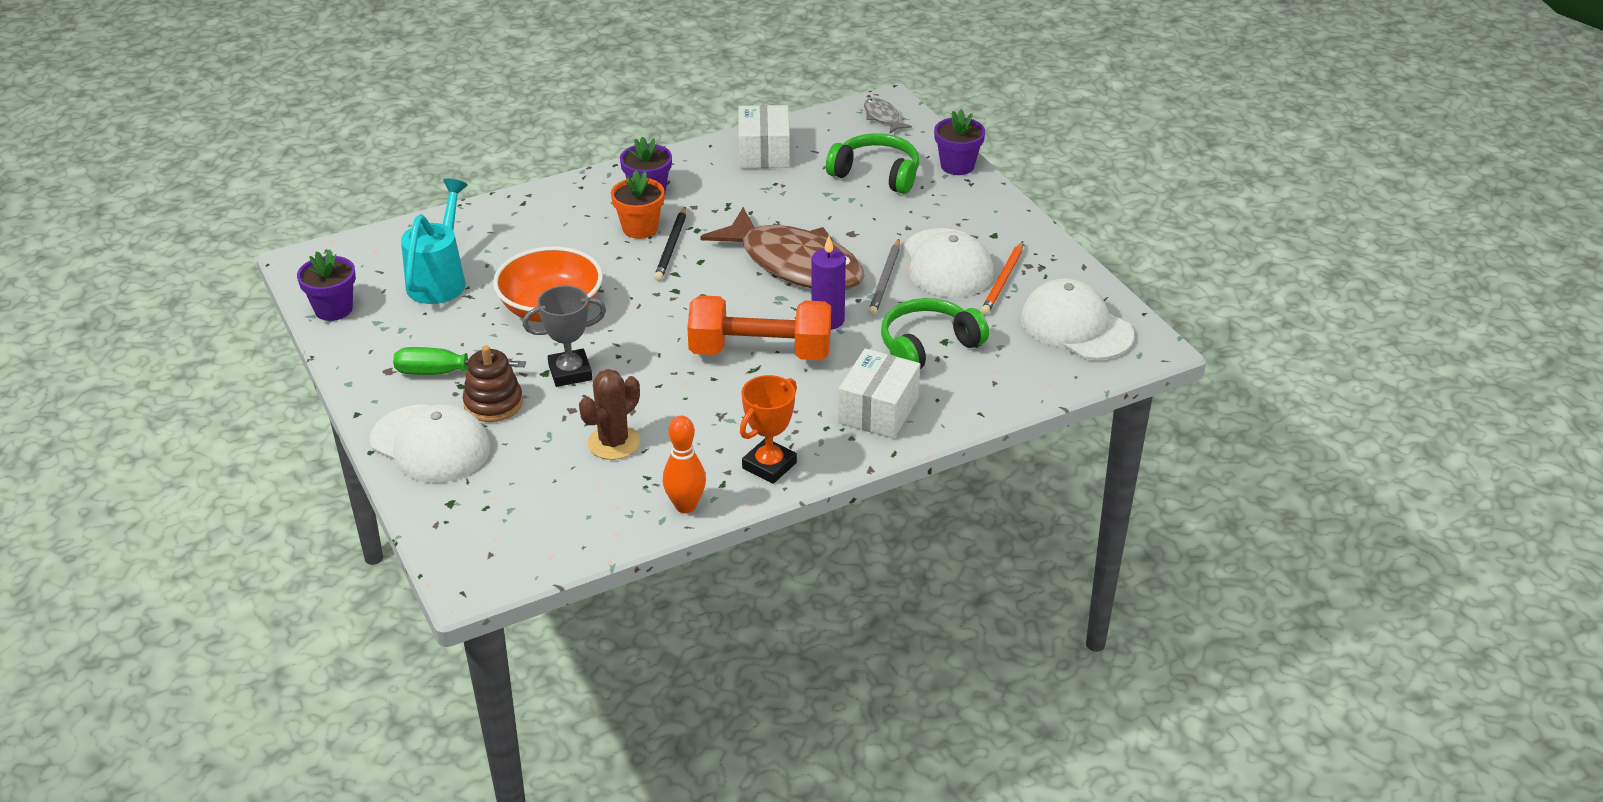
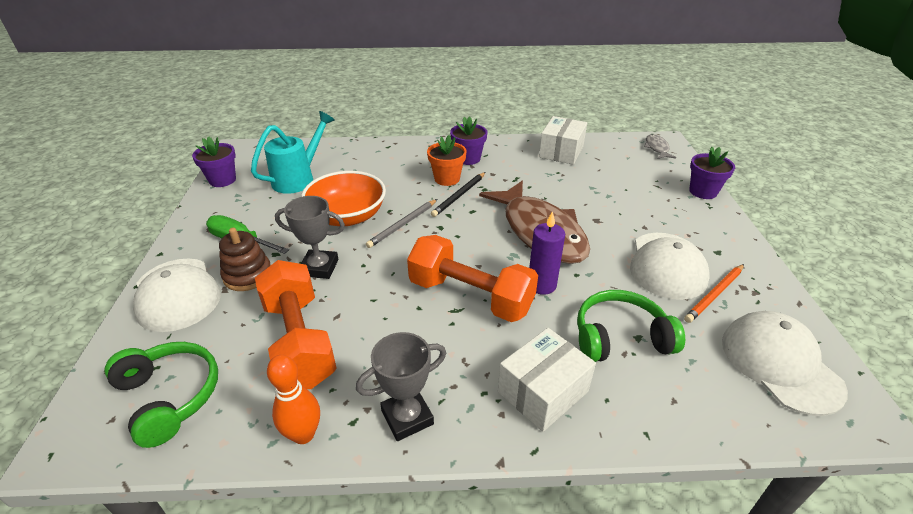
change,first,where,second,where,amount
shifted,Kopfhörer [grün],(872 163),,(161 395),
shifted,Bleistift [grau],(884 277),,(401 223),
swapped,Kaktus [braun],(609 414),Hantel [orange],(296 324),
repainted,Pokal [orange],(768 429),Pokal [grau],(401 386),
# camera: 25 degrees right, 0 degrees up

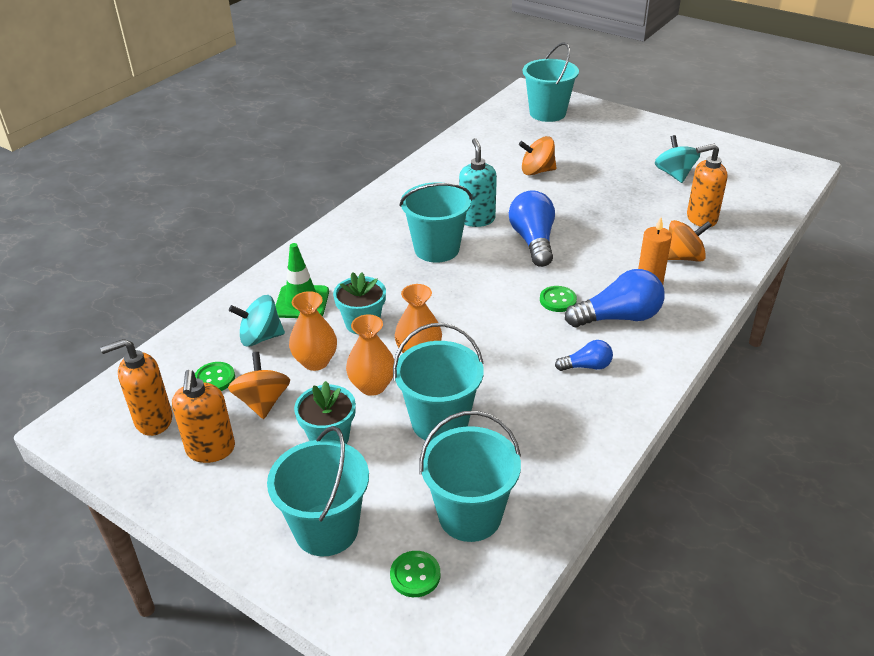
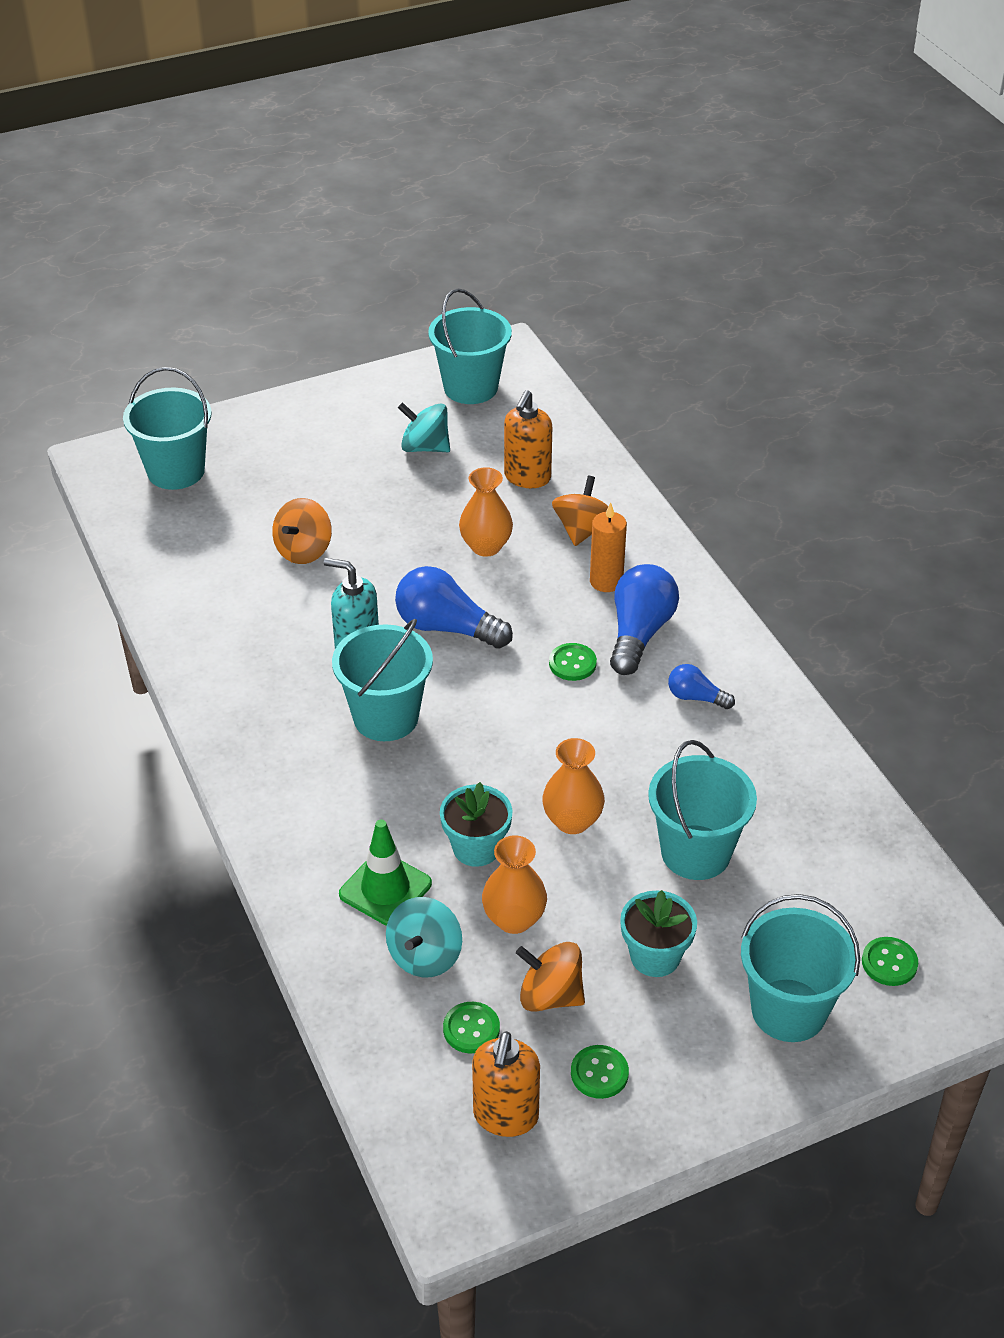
change,first,where,second,where,amount
shifted,Vase [orange],(370 355),,(486 512),
rotated,Glühbirne [blau],(584 355),,(701 686),90 degrees counterclockwise
swapped,Seifenspender [orange],(203 416),Knopf [grün],(600 1072),
shifted,Eimer [türkis],(470 476),,(470 346),
# camera: 60 degrees left, 5 degrees up

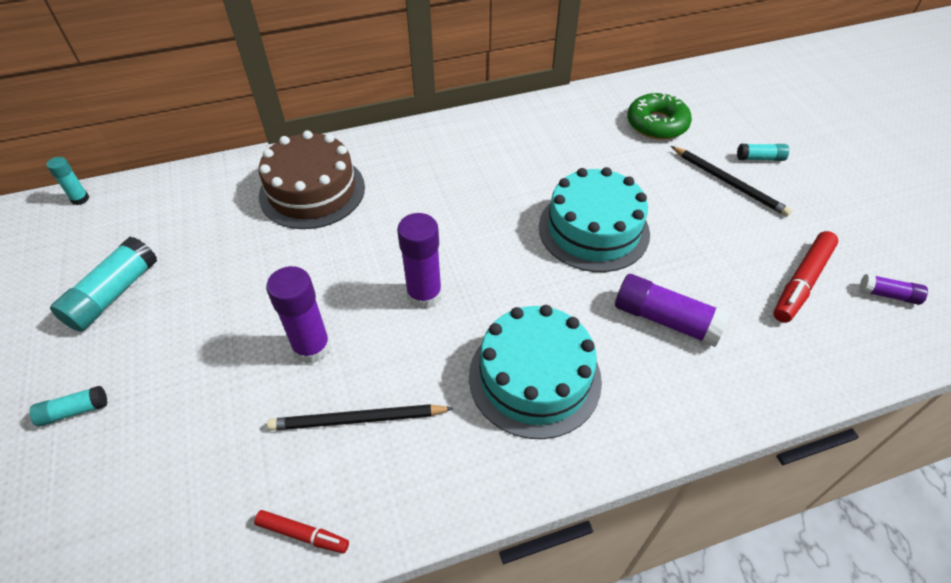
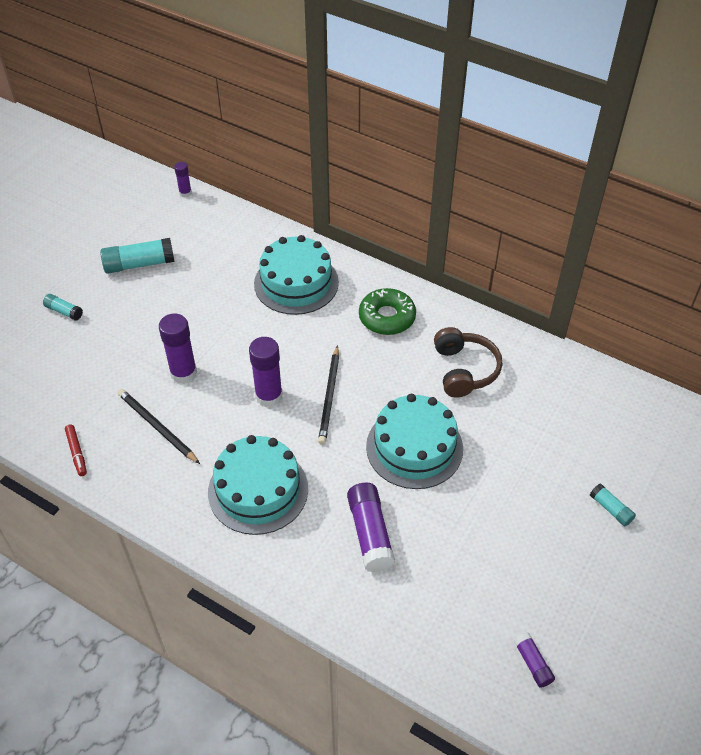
change,first,where,second,where,amount
shifted,Donut [grün],(659 116),,(387 311),
repainted,Kuchen [braun],(312 179),Kuchen [türkis],(296 275),
shifted,Bleistift [schwarz],(731 181),,(328 395),
repainted,Klebestift [türkis],(67 181),Klebestift [lila],(183 179),
gone,Filzstift [rot],(805 277),,,
new,,,Kopfhörer [braun],(468 362),
# camera: 50 degrees right, 0 degrees up

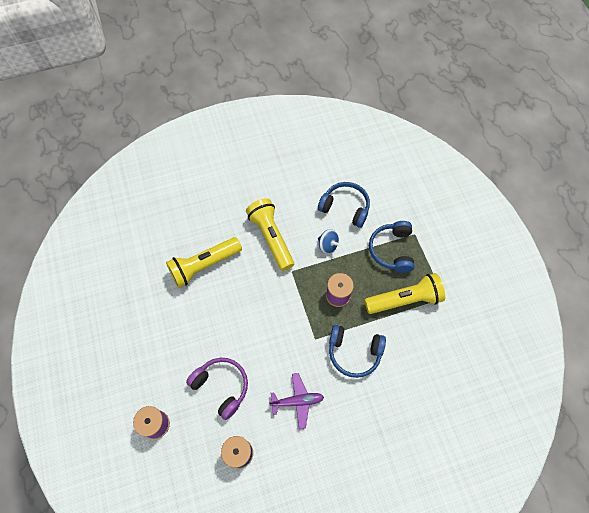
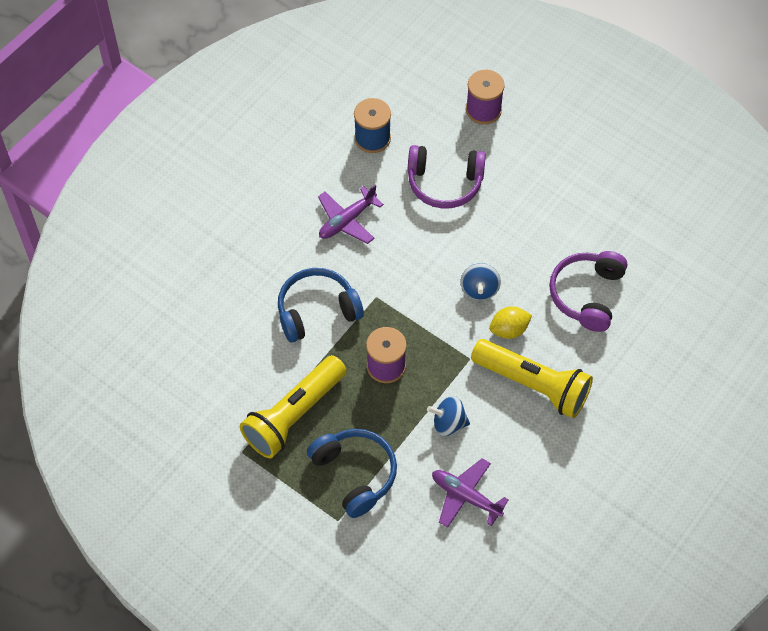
change,first,where,second,where,amount
swapped,Kopfhörer [blau],(344 205),Flugzeug [lila],(470 493),
swapped,Taschenlampe [gelb],(204 262),Kopfhörer [lila],(588 291),
new,,,Kreisel [blau],(480 281),
new,,,Zitrone [gelb],(510 323),
# camera: 145 degrees right, 5 degrees down

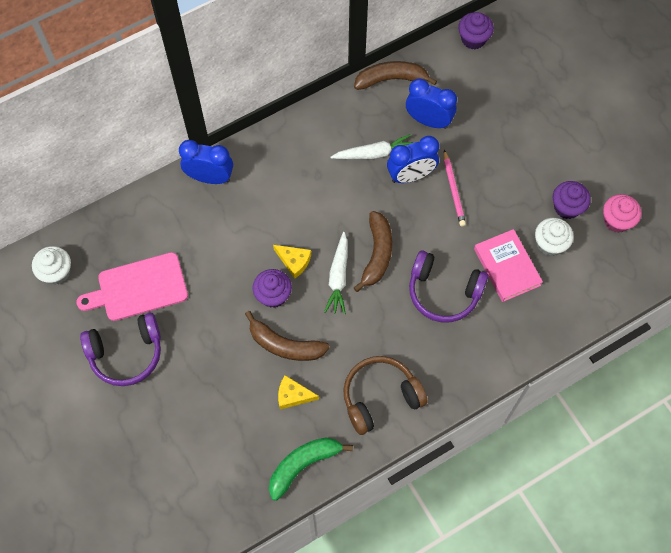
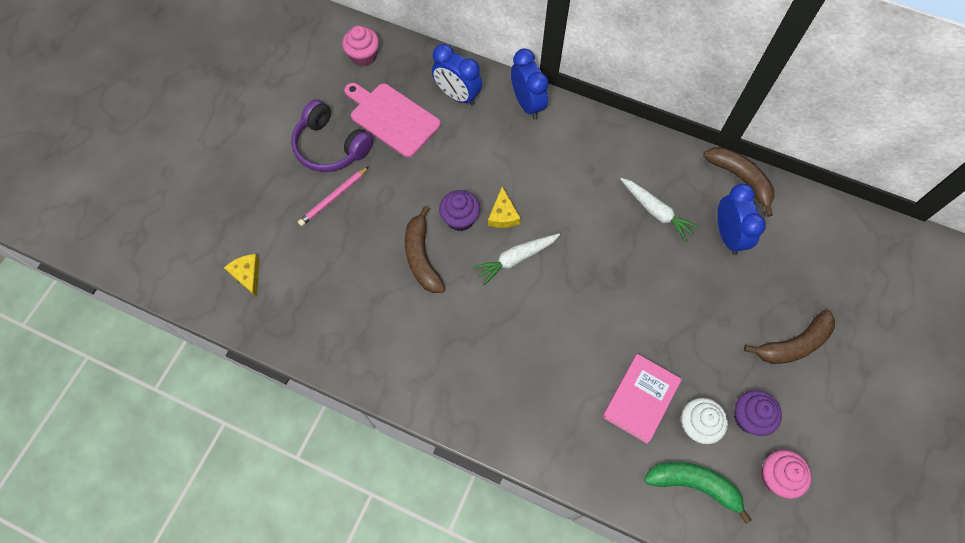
change,first,where,second,where,amount
gone,Muffin [lila],(476 30),,,
shifted,Wecker [blau],(413 159),,(457 75),
shifted,Bleistift [rosa],(455 188),,(333 196),
shifted,Banane [braun],(373 251),,(789 337),
repainted,Muffin [weiß],(51 265),Muffin [rosa],(360 45),
gone,Kopfhörer [lila],(448 286),,,
gone,Kopfhörer [braun],(385 395),,,
shifted,Käse [gelb],(298 392),,(242 276),
shifted,Banane [grün],(311 469),,(698 493),
# camera: 55 degrees right, 0 degrees up

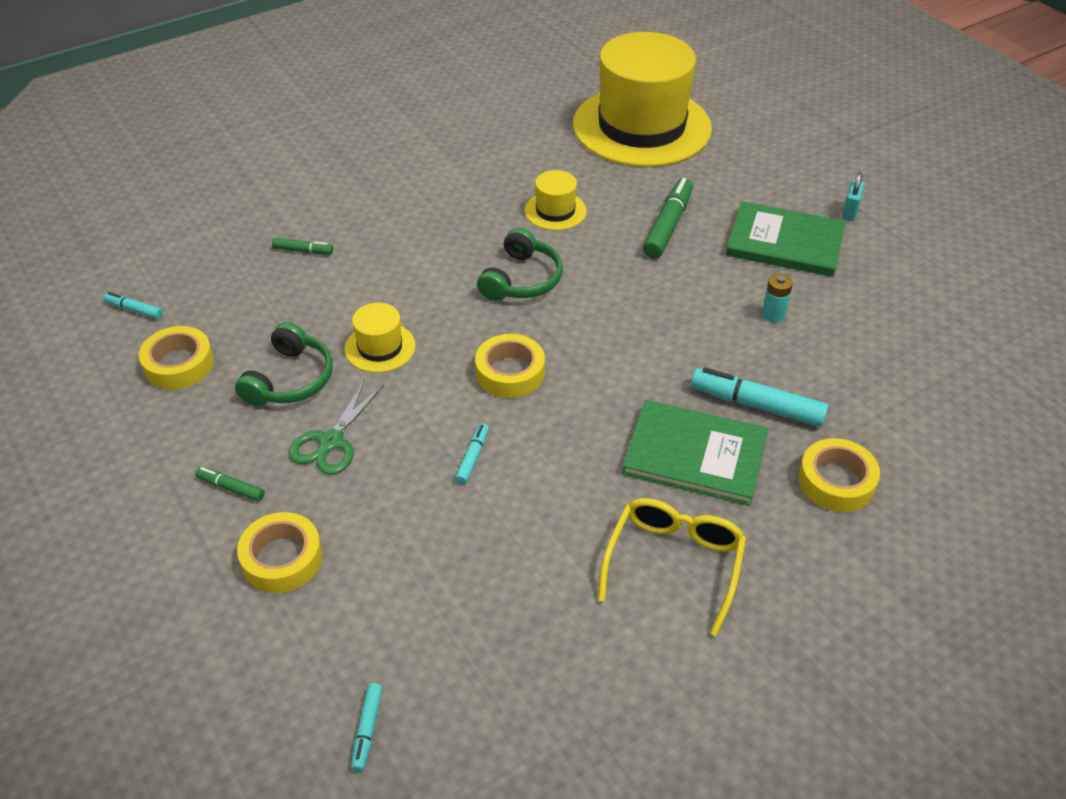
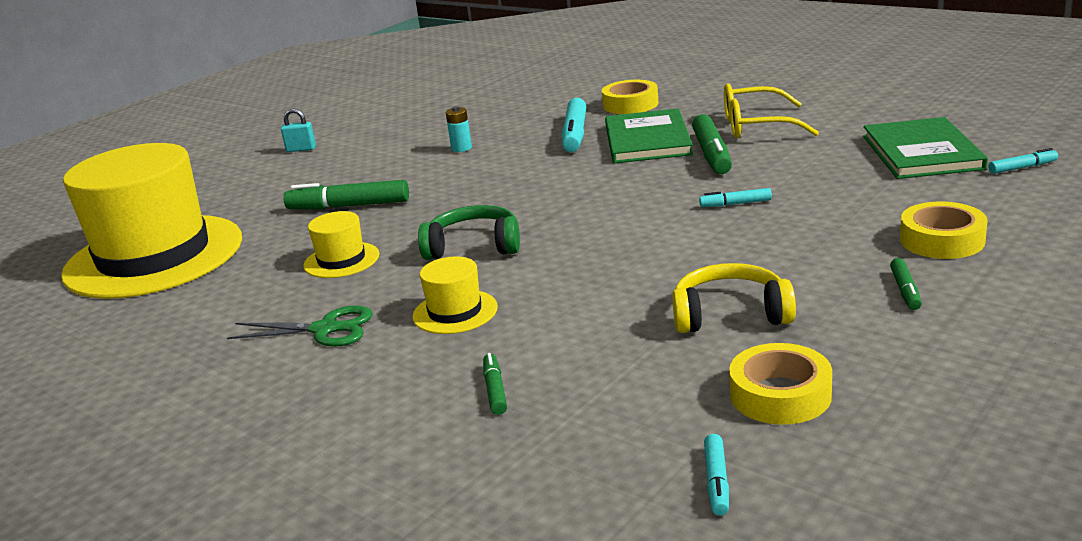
change,first,where,second,where,amount
shifted,Buch [grün],(786 239),,(925 148),
shifted,Hut [gelb],(380 338),,(455 295),
repainted,Kopfhörer [grün],(284 364),Kopfhörer [gelb],(734 298),
gone,Klebeband [gelb],(510 366),,,
shifted,Schere [grün],(336 427),,(300 326),
new,,,Filzstift [grün],(712 144),
# camera: 105 degrees left, 20 degrees down

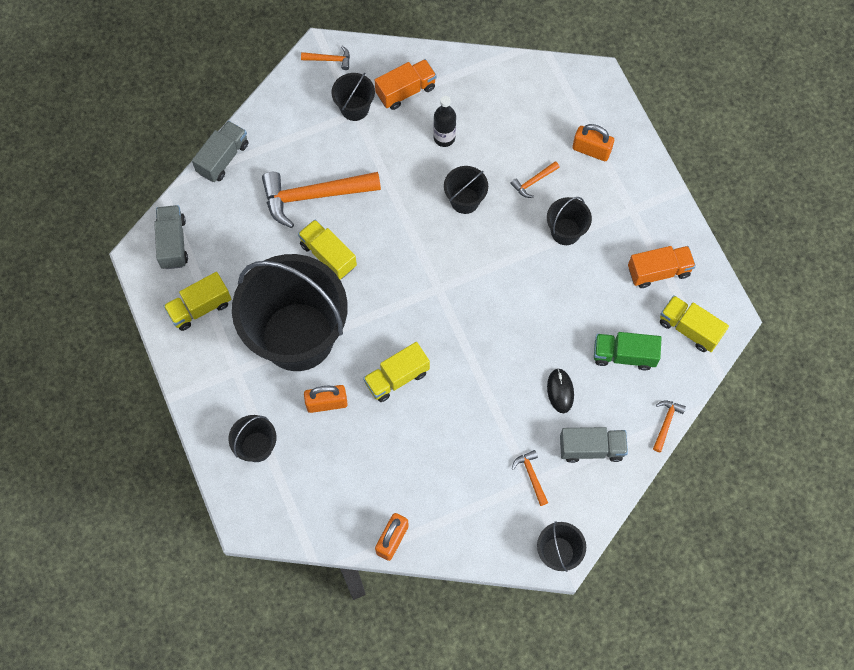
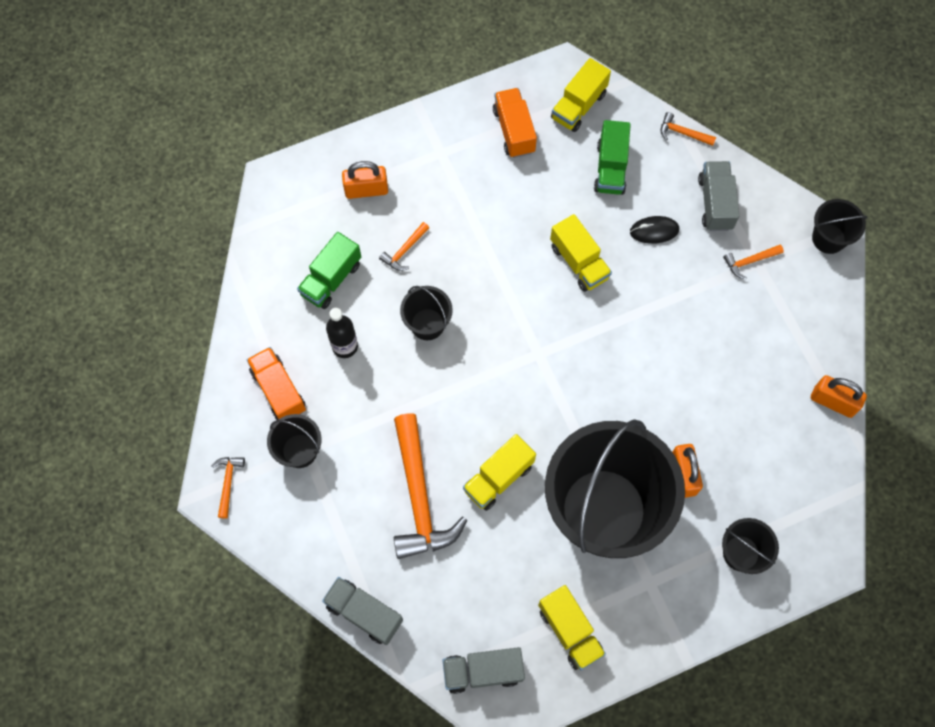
change,first,where,second,where,amount
rotated,Vorhängeschloss [orange],(593 142),,(365 180),60 degrees clockwise
rotated,Hammer [orange],(535 179),,(404 246),75 degrees clockwise
gone,Eimer [schwarz],(569 221),,,
shifted,Lastwagen [gelb],(396 372),,(581 253),
new,,,Lastwagen [grün],(329 270),
# camera: 90 degrees left, 0 degrees up

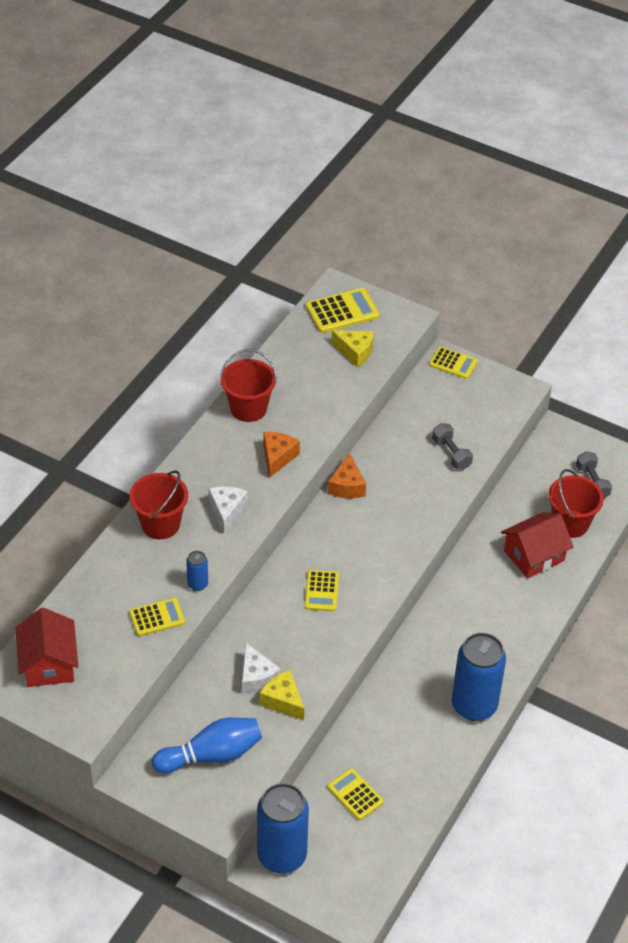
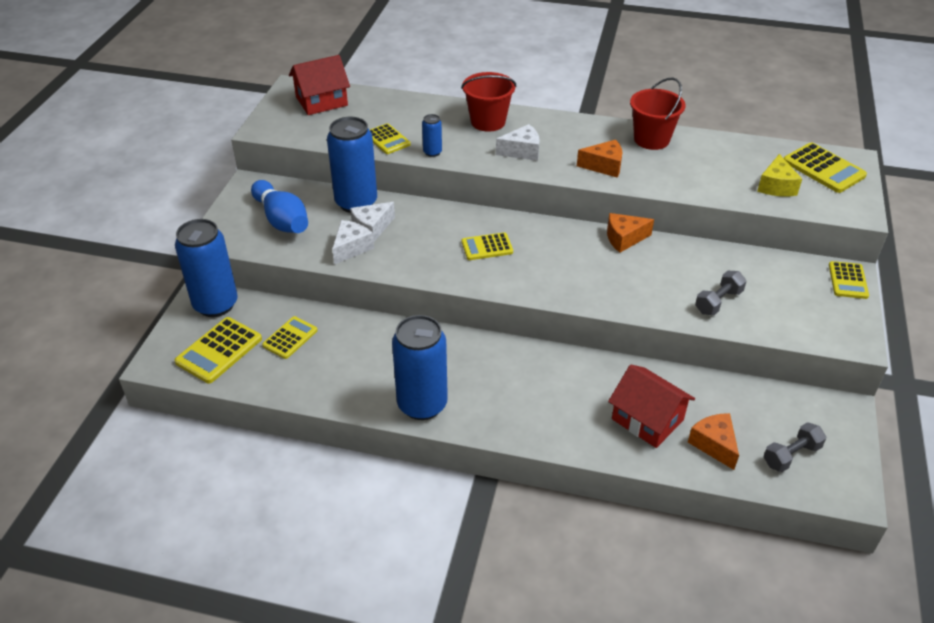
change,first,where,second,where,amount
swapped,Eimer [rot],(576 503),Käse [orange],(713 441),
repainted,Käse [gelb],(282 695),Käse [weiß],(353 242),
new,,,Dose [blau],(352 165),
new,,,Taschenrechner [gelb],(218 350),
# camera: 75 degrees right, 5 degrees down

